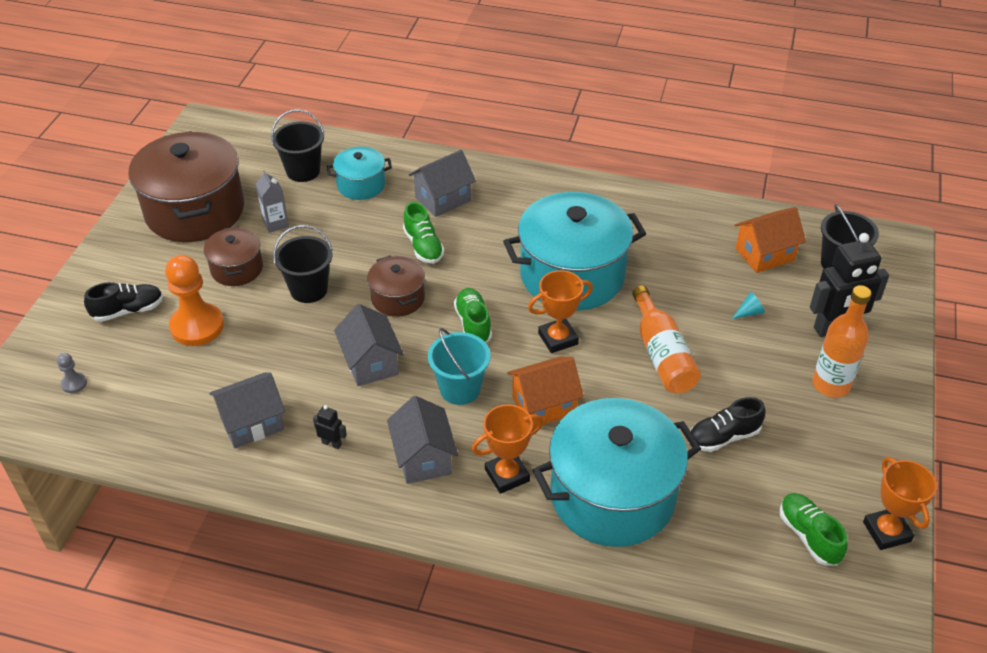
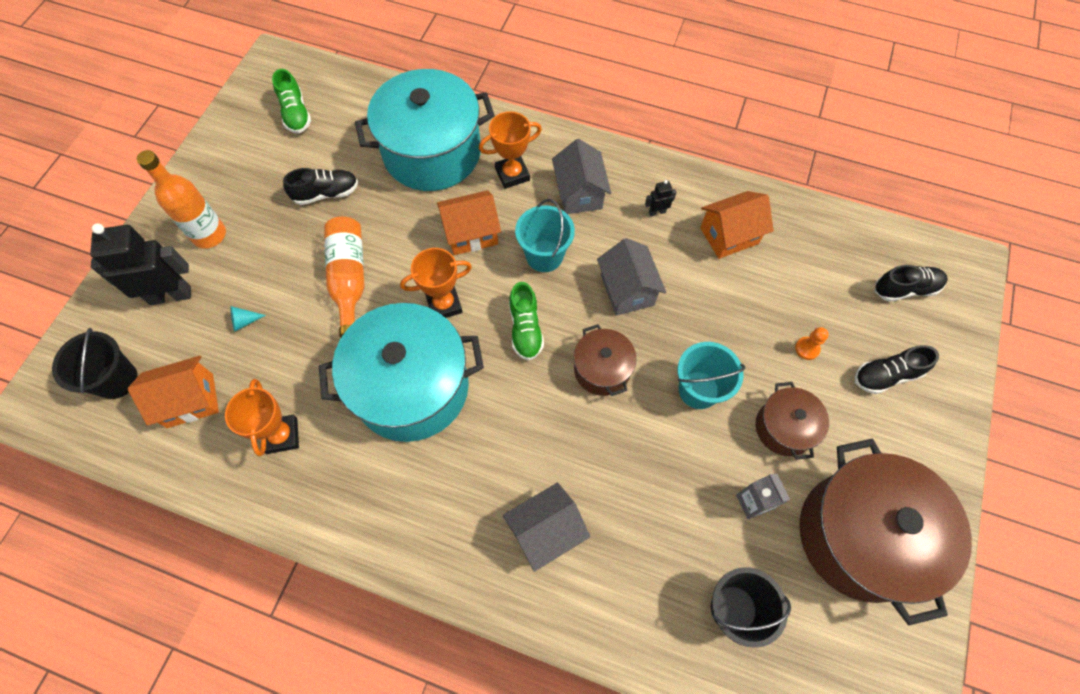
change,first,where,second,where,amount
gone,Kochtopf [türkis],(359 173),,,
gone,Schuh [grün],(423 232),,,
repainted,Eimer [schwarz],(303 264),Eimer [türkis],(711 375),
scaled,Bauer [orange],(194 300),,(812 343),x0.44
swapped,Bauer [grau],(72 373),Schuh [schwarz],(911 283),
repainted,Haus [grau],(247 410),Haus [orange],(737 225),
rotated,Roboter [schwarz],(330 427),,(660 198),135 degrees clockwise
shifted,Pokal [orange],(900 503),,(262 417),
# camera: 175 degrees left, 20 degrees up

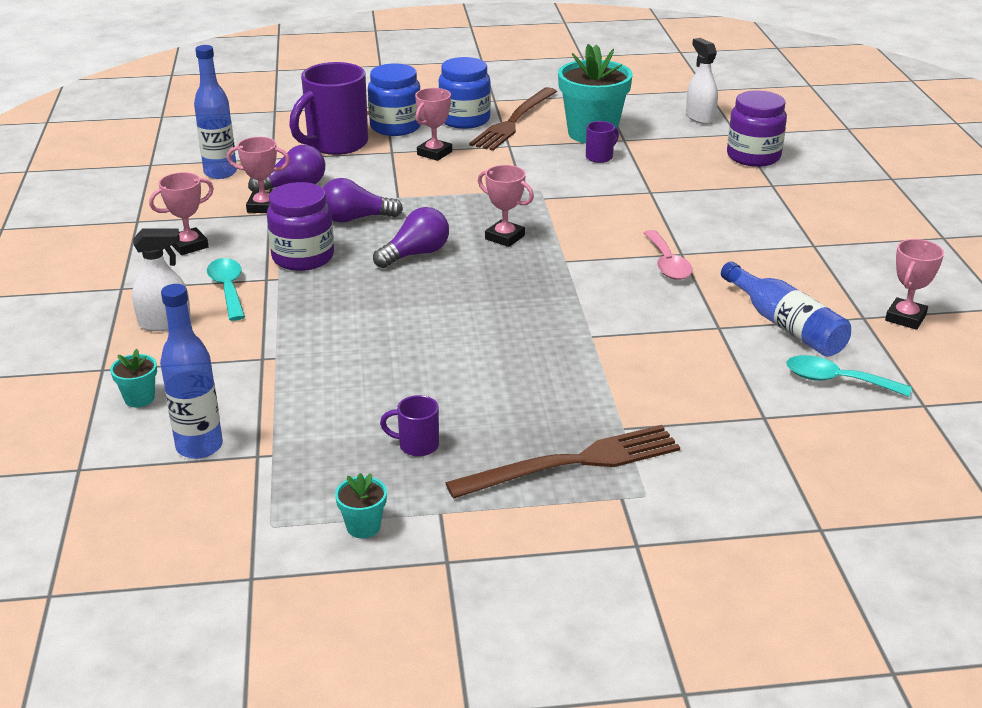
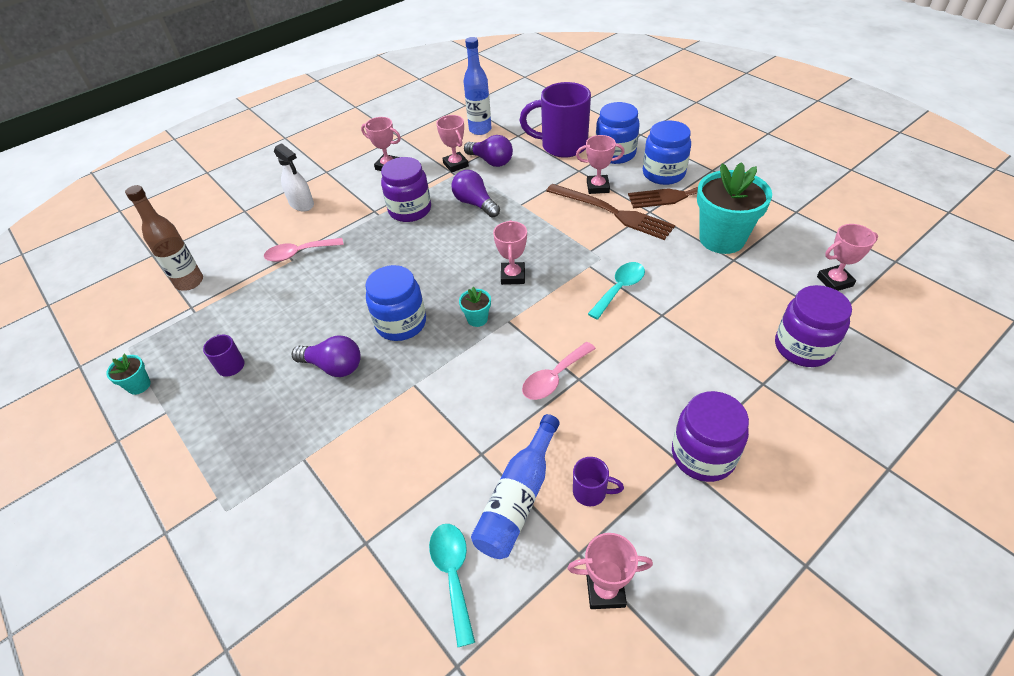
change,first,where,second,where,amount
swapped,Sprühflasche [weiß],(702 81),Pokal [rosa],(847 257),
shifted,Tasse [lila],(602 142),,(598 481),
shifted,Glühbirne [lila],(411 237),,(326 356),
shifted,Löffel [türkis],(226 289),,(616 291),
repainted,Flasche [blau],(191 371),Flasche [braun],(164 238),
shifted,Blumentopf [türkis],(133 378),,(475 307),
shifted,Gabel [braun],(562 462),,(610 212),
new,,,Löffel [rosa],(304 250),
new,,,Einmachglas [blau],(395 303),
new,,,Einmachglas [lila],(710 436),
# camera: 60 degrees right, 15 degrees up

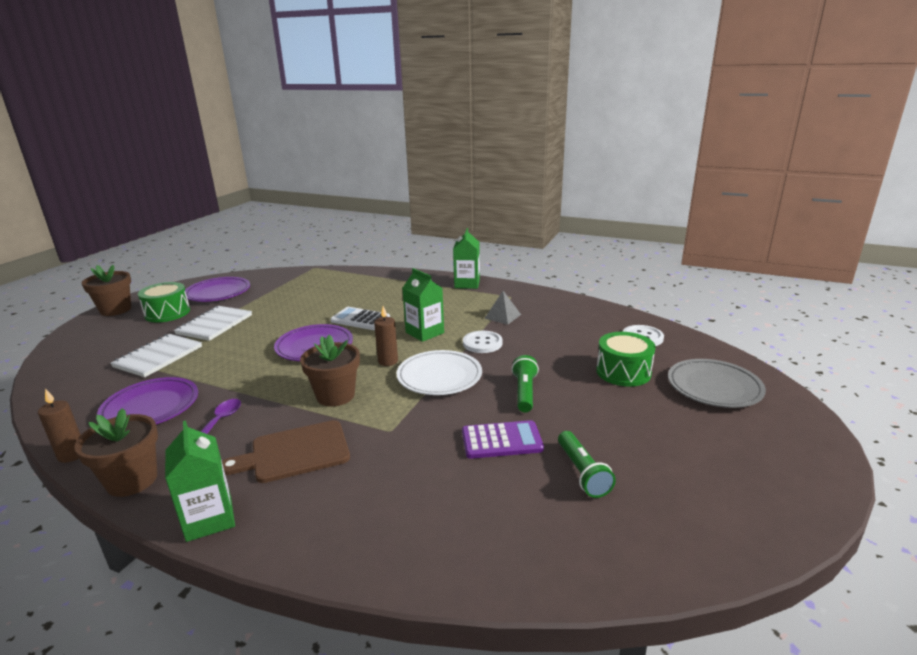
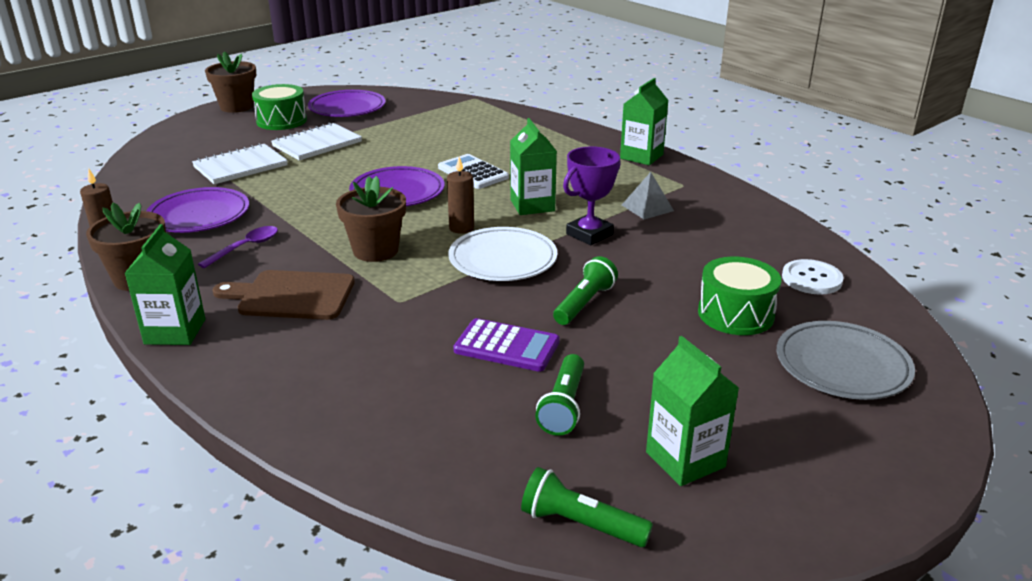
change,first,where,second,where,amount
swapped,Knopf [weiß],(483 342),Pokal [lila],(592 196),
new,,,Getränkekarton [grün],(692 411),
new,,,Taschenlampe [grün],(587 507),
# camera: 25 degrees right, 5 degrees up

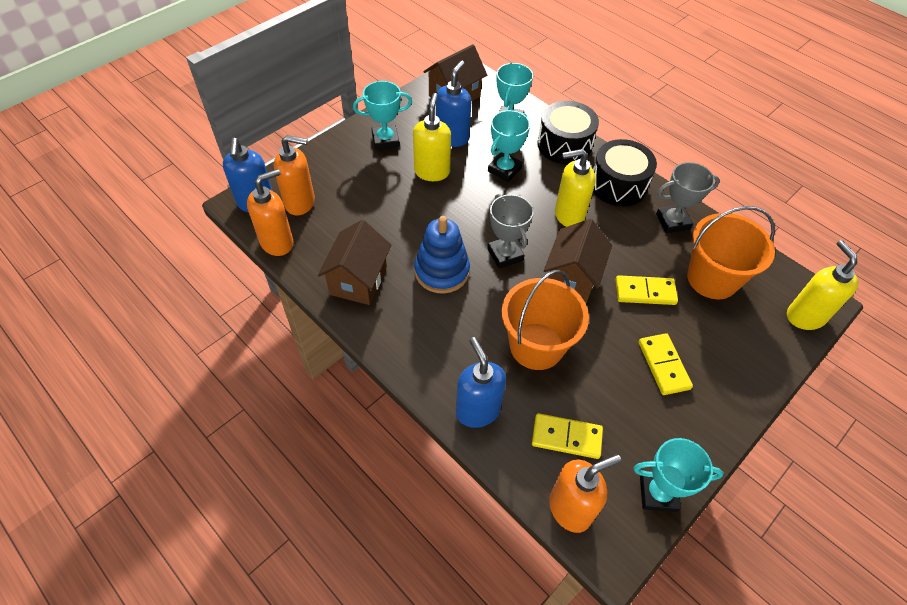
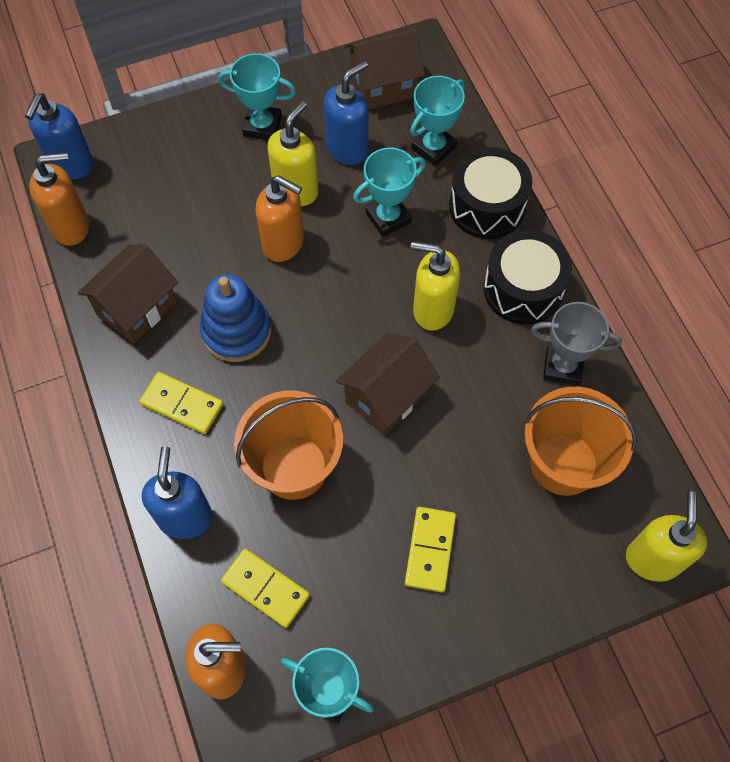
change,first,where,second,where,amount
shifted,Seifenspender [orange],(294 175),,(279 218),
gone,Pokal [grau],(510 231),,,
shifted,Dominostein [gelb],(646 290),,(181 403),
# camera: 25 degrees right, 10 degrees up

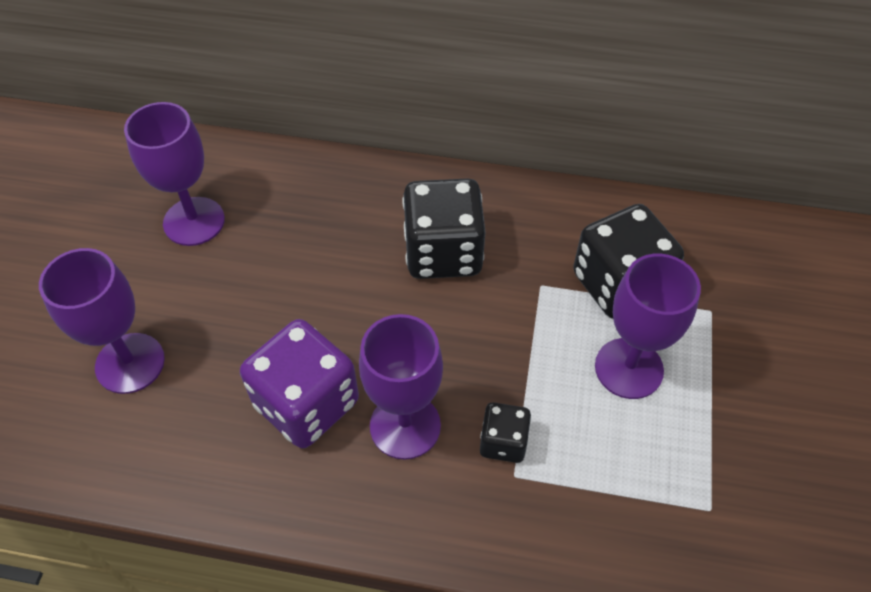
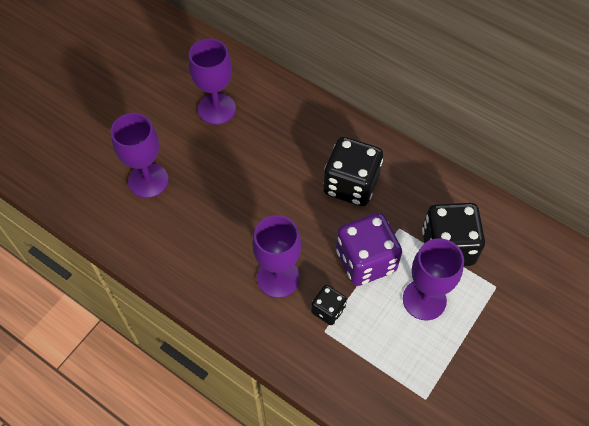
change,first,where,second,where,amount
shifted,Spielwürfel [lila],(299 383),,(369 249),
# camera: 25 degrees right, 5 degrees up

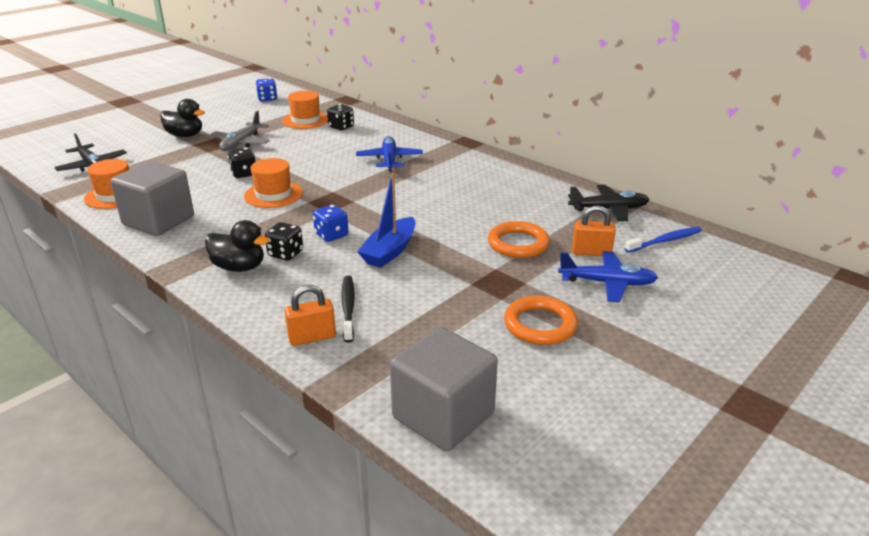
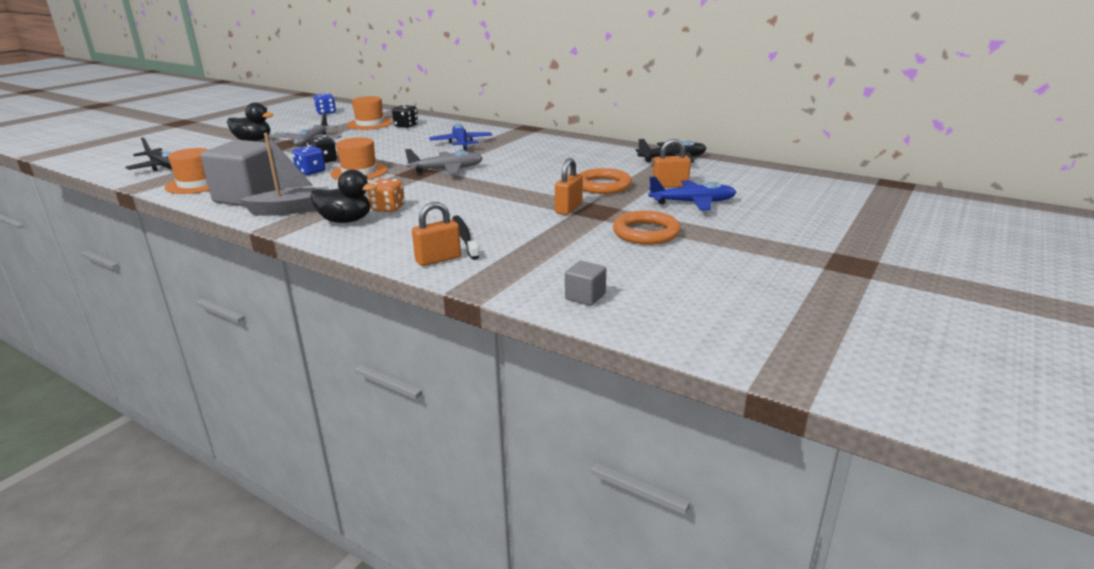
change,first,where,second,where,amount
gone,Boot [blau],(386 220),,,
shifted,Spielwürfel [blau],(330 223),,(309 160),
repainted,Spielwürfel [schwarz],(284 241),Spielwürfel [orange],(386 195),
gone,Zahnbürste [blau],(663 240),,,
scaled,Kubus [grau],(444 389),,(585 283),x0.44
new,,,Boot [grau],(284 174),
new,,,Flugzeug [grau],(444 161),
new,,,Vorhängeschloss [orange],(569 186),
# camera: 10 degrees left, 5 degrees down

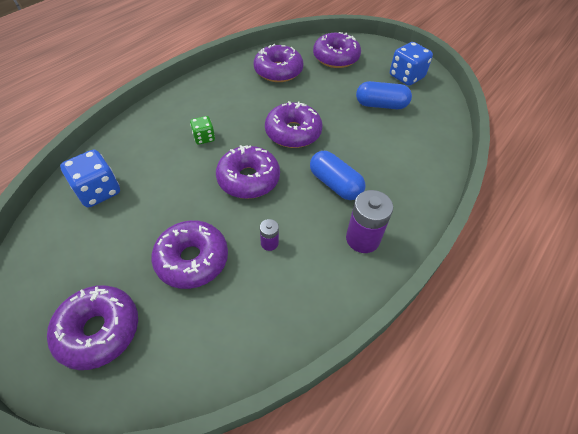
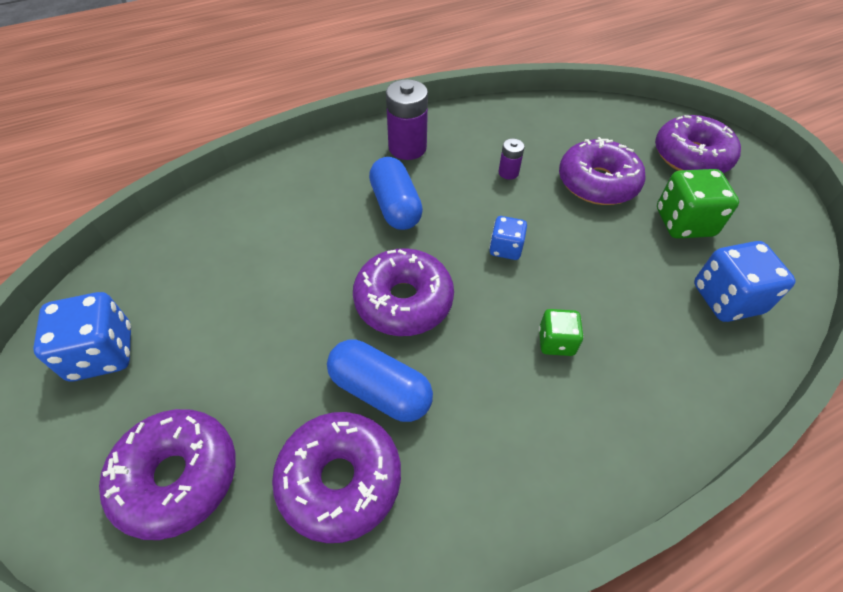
change,first,where,second,where,amount
shifted,Kapsel [blau],(384 95),,(380 380),
swapped,Donut [lila],(248 172),Spielwürfel [blau],(508 238),
new,,,Spielwürfel [grün],(698 204),
# camera: 155 degrees left, 0 degrees up

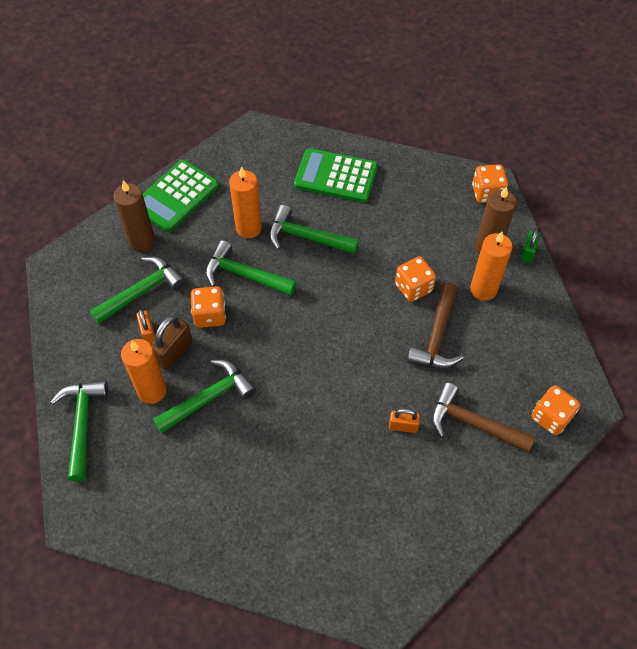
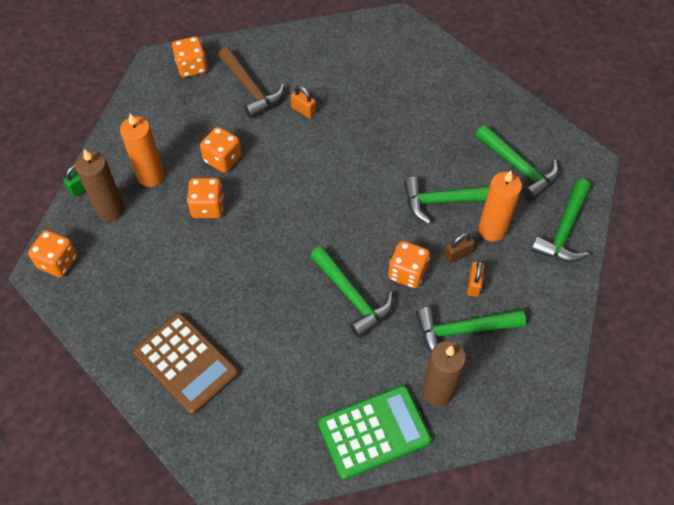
change,first,where,second,where,amount
repainted,Taschenrechner [grün],(336 175),Taschenrechner [braun],(186 364),
gone,Kerze [orange],(245 202),,,
shifted,Hammer [grün],(314 229),,(517 163),
swapped,Hammer [braun],(435 325),Spielwürfel [orange],(221 150),
scaled,Vorhängeschloss [braun],(172 343),,(459 248),x0.64
# camera: 150 degrees left, 0 degrees up

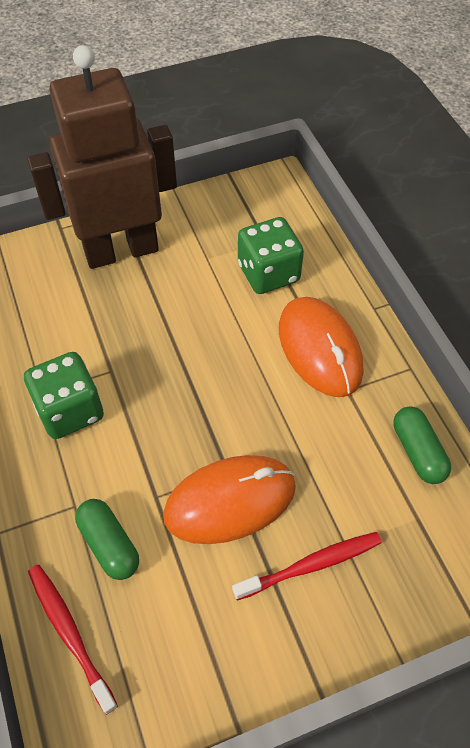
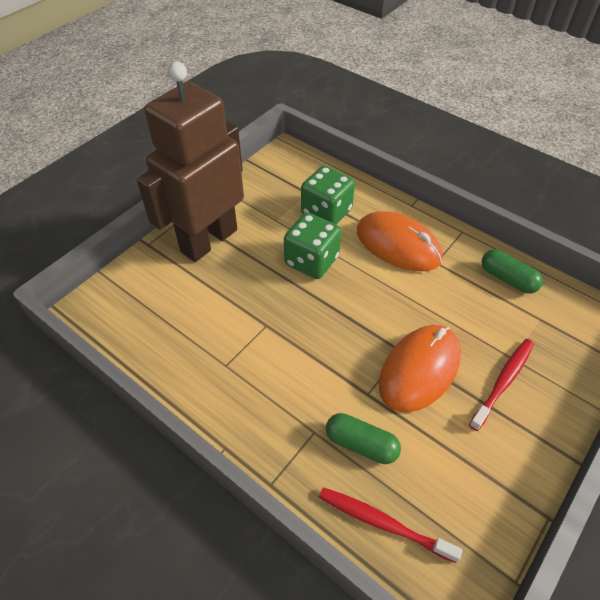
change,first,where,second,where,amount
shifted,Spielwürfel [grün],(64 395),,(312 246),
# camera: 30 degrees left, 5 degrees down

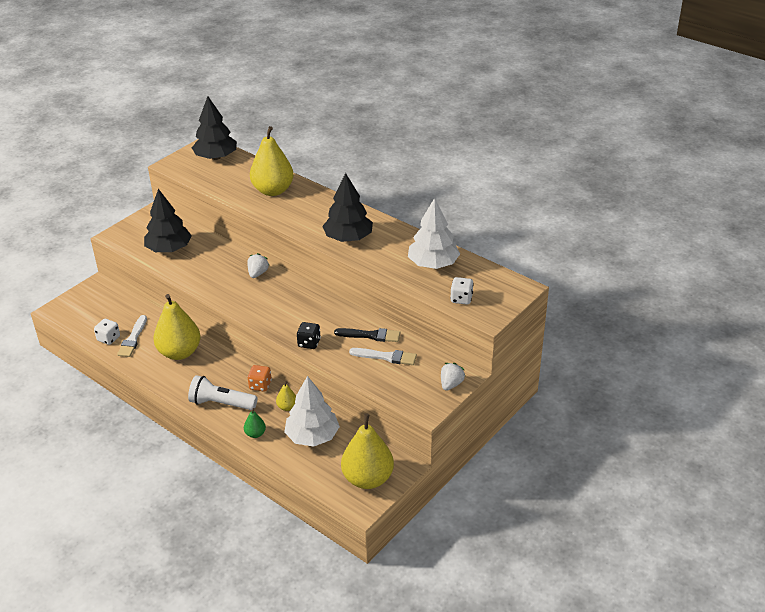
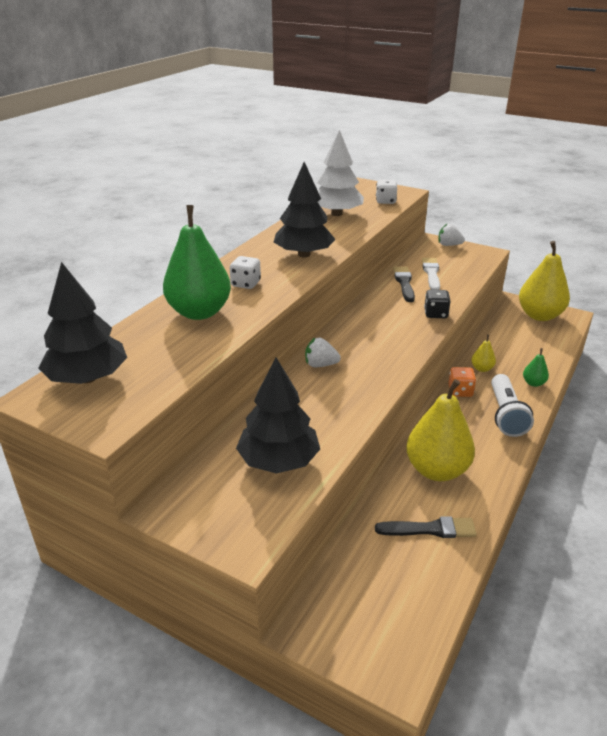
change,first,where,second,where,amount
repainted,Birne [gelb],(272 161),Birne [grün],(197 262),
repainted,Pinsel [weiß],(132 336),Pinsel [schwarz],(426 527),
shifted,Spielwürfel [weiß],(107 332),,(245 272),
gone,Baum [weiß],(312 411),,,
# camera: 100 degrees left, 5 degrees down

